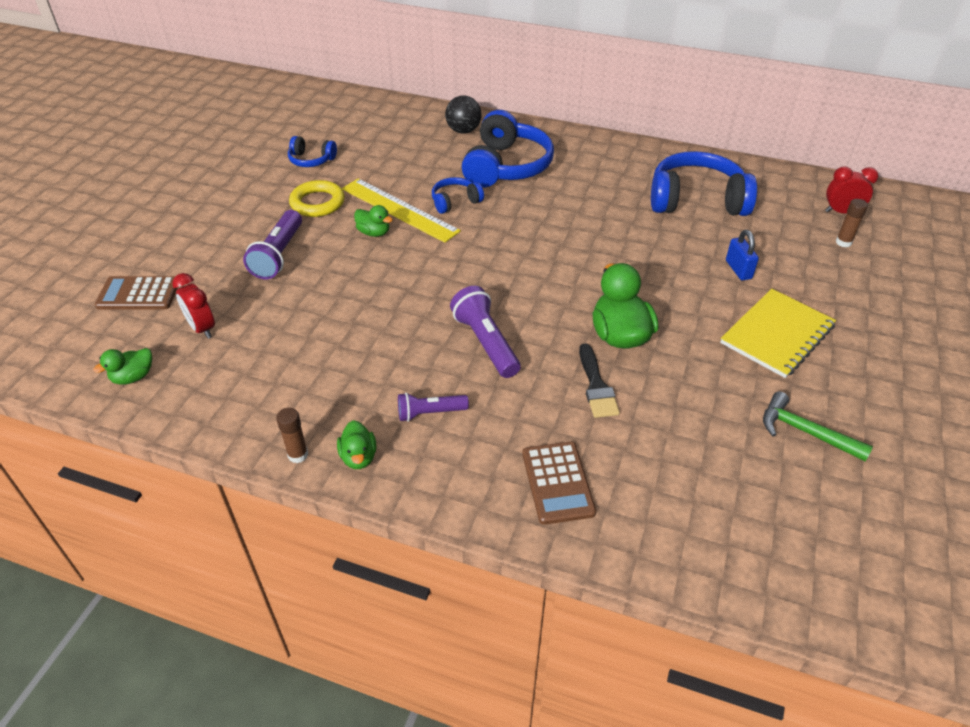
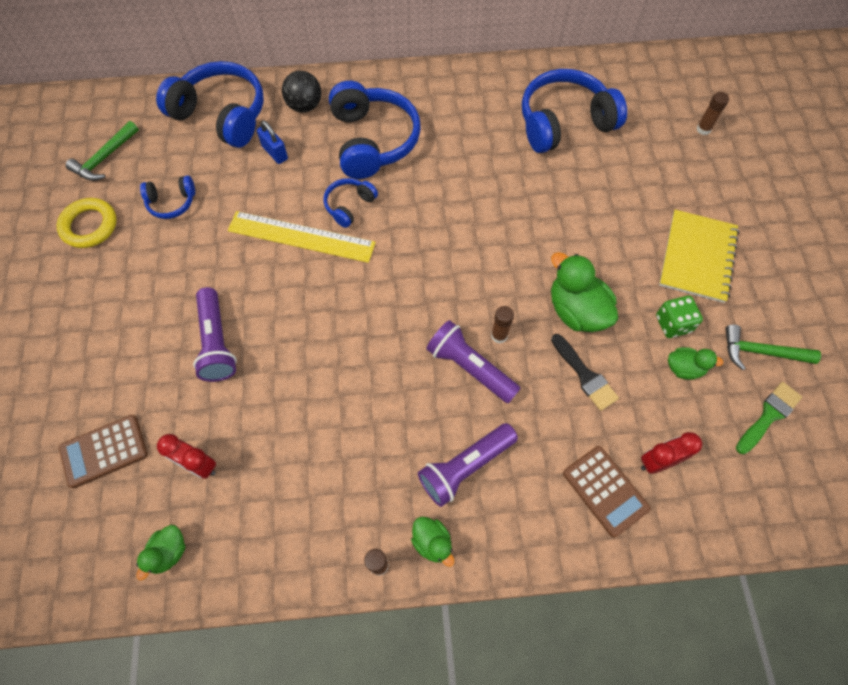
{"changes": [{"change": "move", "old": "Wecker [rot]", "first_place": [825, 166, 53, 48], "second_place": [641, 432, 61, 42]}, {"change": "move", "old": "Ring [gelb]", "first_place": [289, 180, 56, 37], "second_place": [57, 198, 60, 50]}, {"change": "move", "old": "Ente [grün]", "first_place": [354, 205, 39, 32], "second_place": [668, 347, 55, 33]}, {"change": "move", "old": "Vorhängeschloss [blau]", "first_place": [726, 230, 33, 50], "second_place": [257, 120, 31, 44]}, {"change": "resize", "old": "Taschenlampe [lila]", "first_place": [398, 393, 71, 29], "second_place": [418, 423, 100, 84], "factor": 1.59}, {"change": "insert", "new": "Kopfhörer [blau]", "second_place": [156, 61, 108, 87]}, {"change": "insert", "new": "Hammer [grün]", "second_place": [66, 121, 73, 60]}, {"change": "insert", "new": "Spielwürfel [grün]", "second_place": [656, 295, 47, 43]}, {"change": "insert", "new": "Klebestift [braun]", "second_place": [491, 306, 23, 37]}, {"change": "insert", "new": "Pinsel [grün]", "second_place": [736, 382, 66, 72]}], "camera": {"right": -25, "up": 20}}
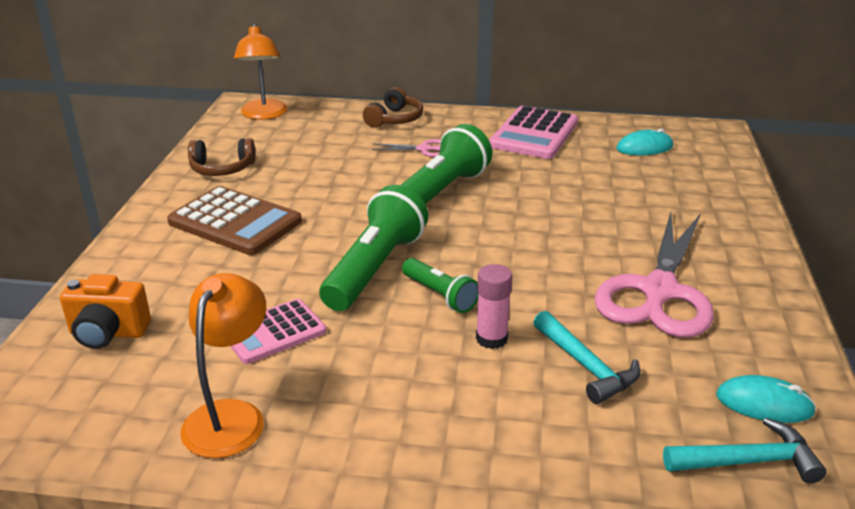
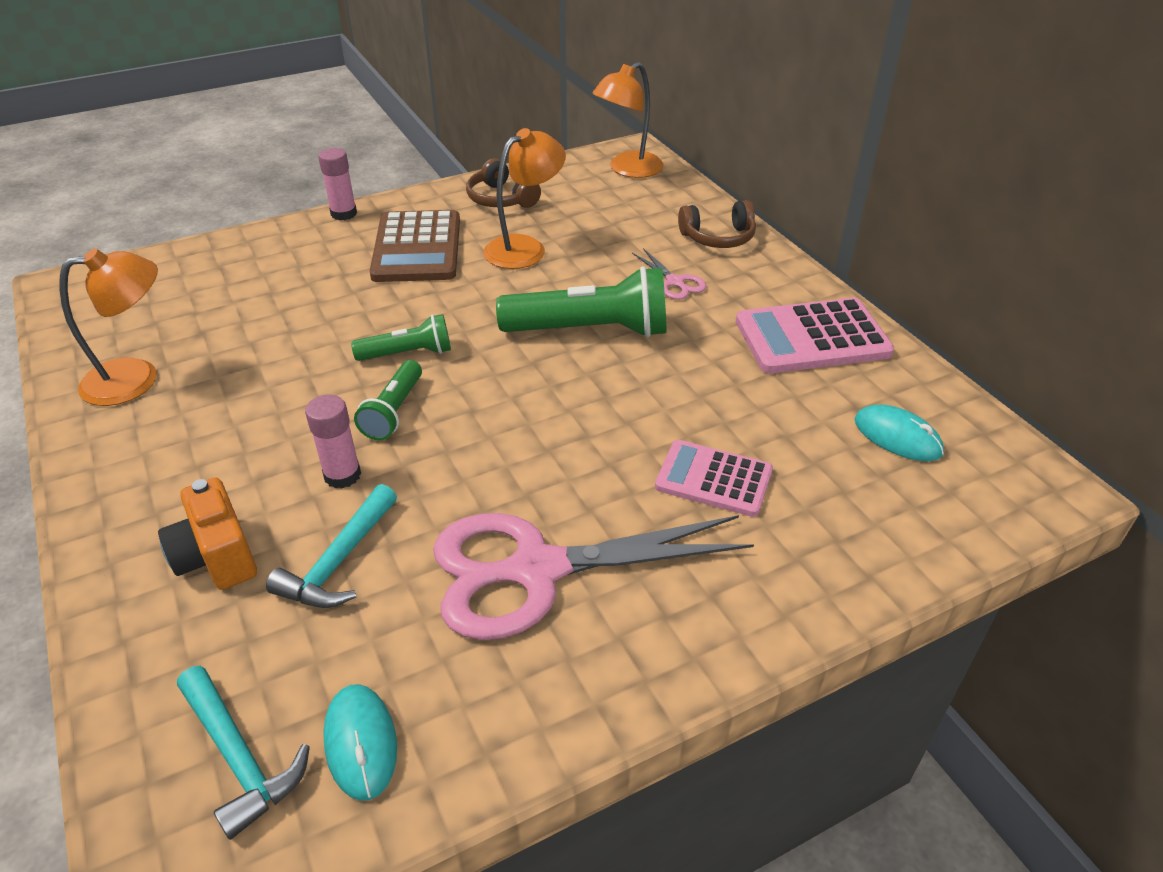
{"changes": [{"change": "resize", "old": "Taschenlampe [grün]", "first_place": [320, 185, 108, 126], "second_place": [351, 314, 100, 47], "factor": 0.55}, {"change": "move", "old": "Kamera [orange]", "first_place": [60, 274, 91, 75], "second_place": [158, 477, 99, 113]}, {"change": "move", "old": "Taschenrechner [rosa]", "first_place": [230, 299, 96, 65], "second_place": [655, 440, 118, 77]}, {"change": "insert", "new": "Lampe [orange]", "second_place": [484, 128, 82, 141]}, {"change": "insert", "new": "Klebestift [rosa]", "second_place": [318, 148, 39, 72]}], "camera": {"right": 55, "up": 10}}
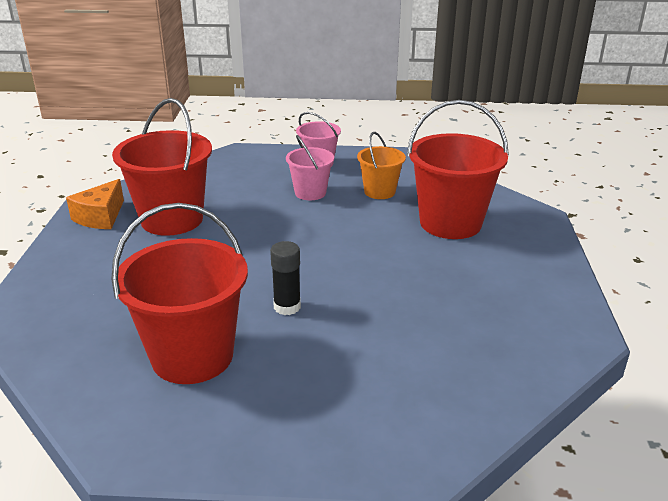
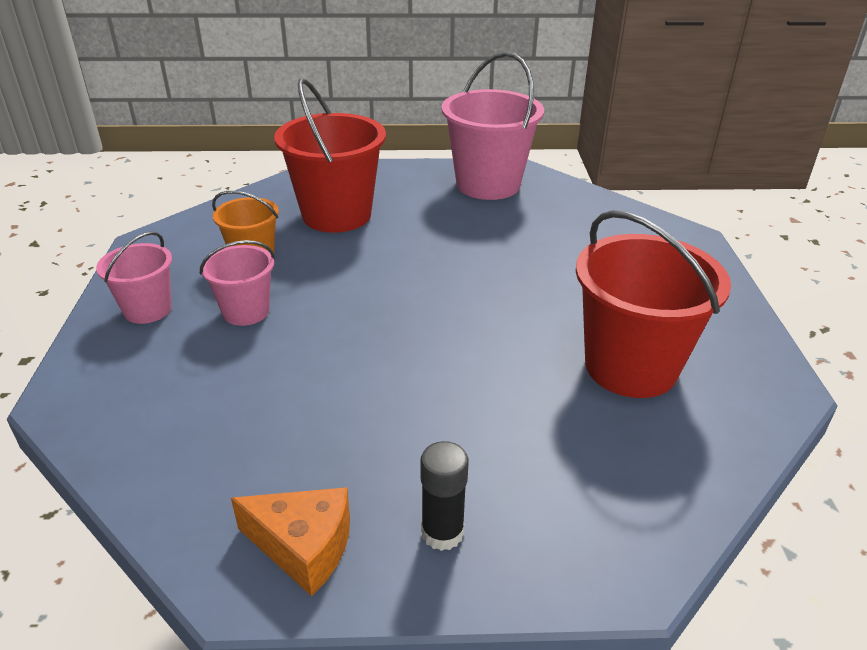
{"changes": [{"change": "delete", "old": "Eimer [rot]", "first_place": [112, 98, 100, 138]}, {"change": "move", "old": "Klebestift [schwarz]", "first_place": [270, 241, 31, 74], "second_place": [420, 441, 49, 110]}, {"change": "insert", "new": "Eimer [rosa]", "second_place": [441, 52, 103, 148]}], "camera": {"right": -95, "up": 5}}
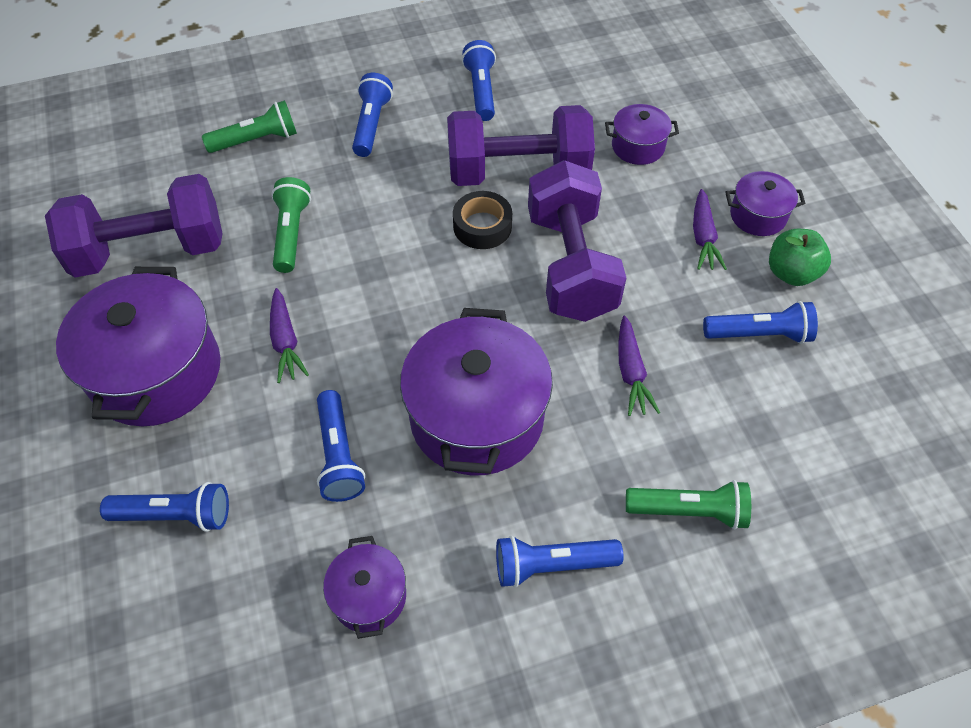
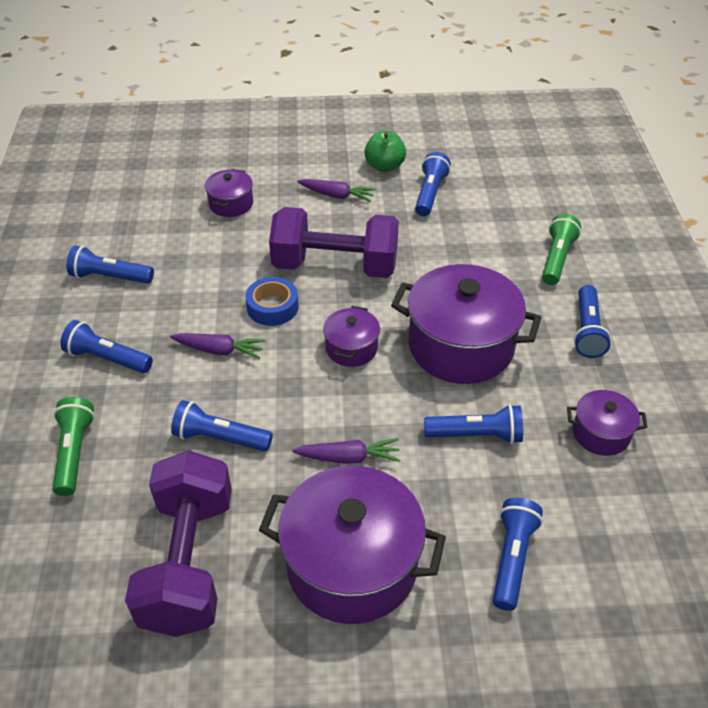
{"changes": [{"change": "delete", "old": "Hantel [lila]", "first_place": [447, 105, 148, 81]}, {"change": "move", "old": "Kochtopf [lila]", "first_place": [725, 171, 81, 65], "second_place": [323, 306, 57, 61]}, {"change": "recolor", "old": "Taschenlampe [grün]", "new": "Taschenlampe [blau]", "first_place": [271, 177, 40, 96], "second_place": [171, 400, 102, 51]}, {"change": "recolor", "old": "Klebeband [schwarz]", "new": "Klebeband [blau]", "first_place": [453, 191, 59, 58], "second_place": [245, 277, 54, 49]}, {"change": "move", "old": "Karotte [lila]", "first_place": [618, 316, 42, 100], "second_place": [170, 333, 95, 26]}], "camera": {"right": -75, "up": -10}}
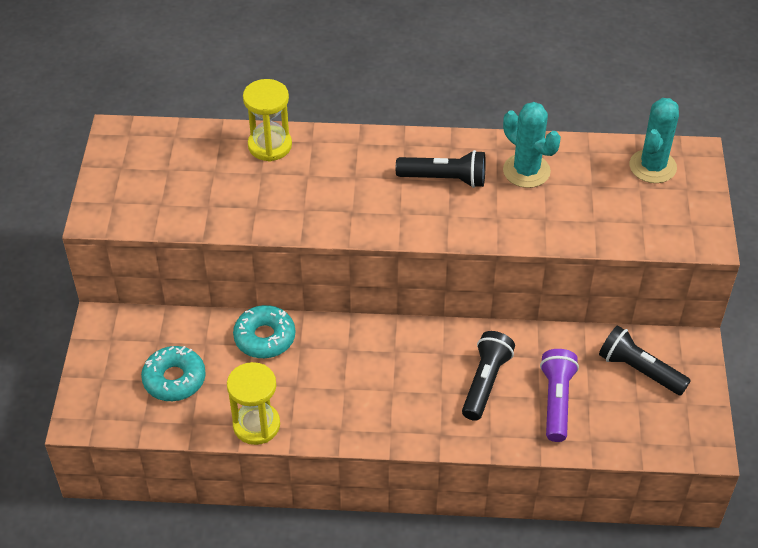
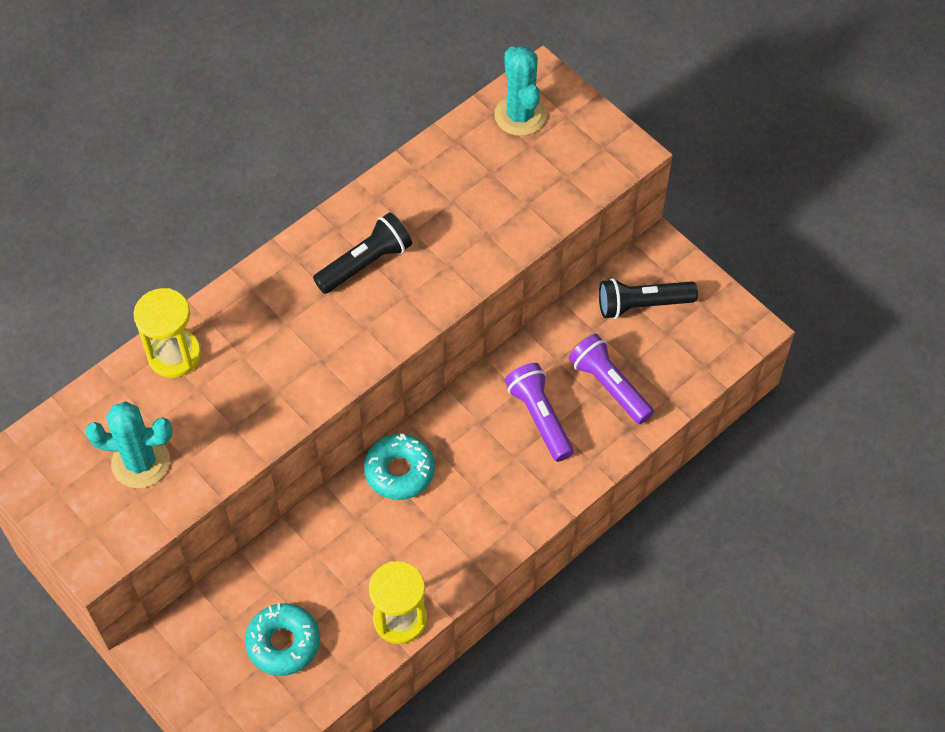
{"changes": [{"change": "move", "old": "Kaktus [türkis]", "first_place": [503, 102, 58, 86], "second_place": [85, 401, 87, 87]}, {"change": "move", "old": "Donut [türkis]", "first_place": [233, 305, 63, 53], "second_place": [364, 434, 71, 66]}, {"change": "recolor", "old": "Taschenlampe [schwarz]", "new": "Taschenlampe [lila]", "first_place": [462, 331, 53, 90], "second_place": [505, 363, 69, 99]}], "camera": {"right": -45, "up": 10}}
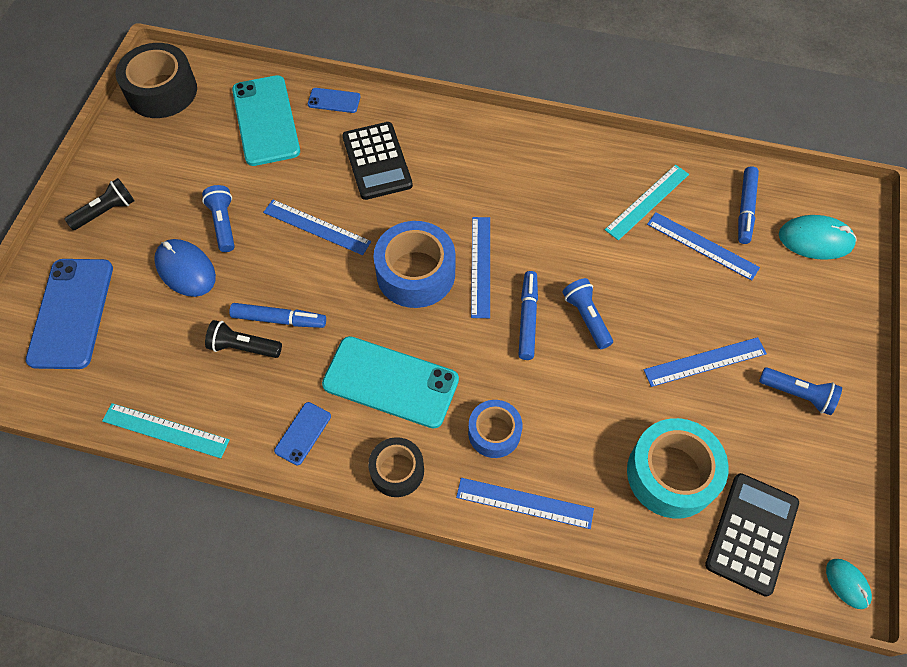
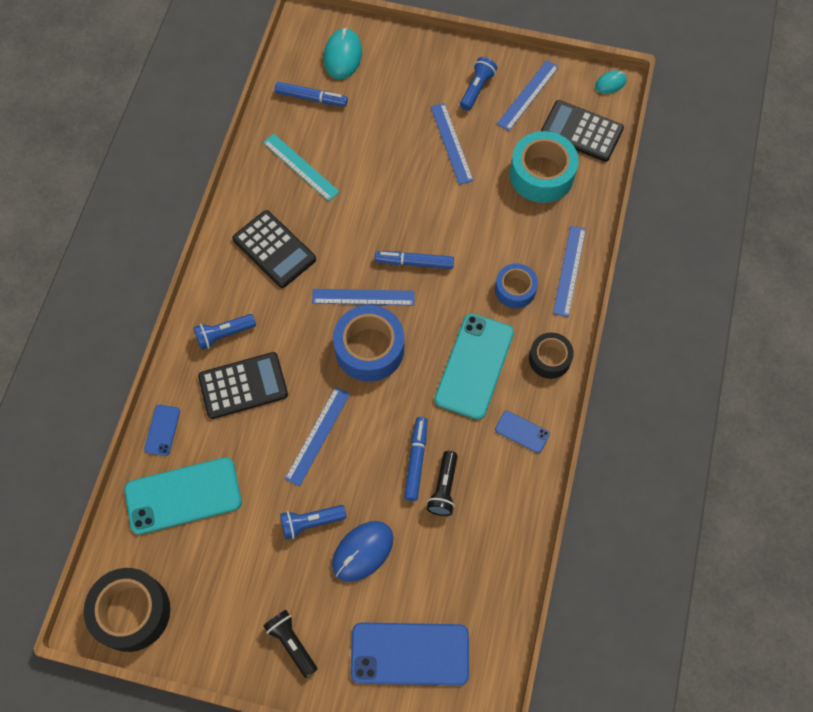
{"changes": [{"change": "move", "old": "Lineal [blau]", "first_place": [647, 212, 113, 69], "second_place": [497, 60, 62, 71]}, {"change": "move", "old": "Taschenlampe [blau]", "first_place": [562, 278, 51, 71], "second_place": [194, 314, 62, 36]}, {"change": "delete", "old": "Lineal [türkis]", "first_place": [102, 403, 128, 55]}, {"change": "insert", "new": "Taschenrechner [schwarz]", "second_place": [232, 210, 84, 78]}], "camera": {"right": -90, "up": 5}}
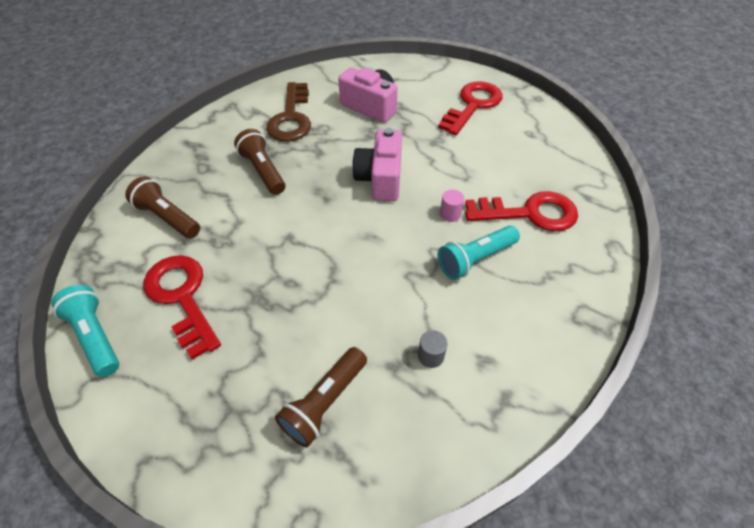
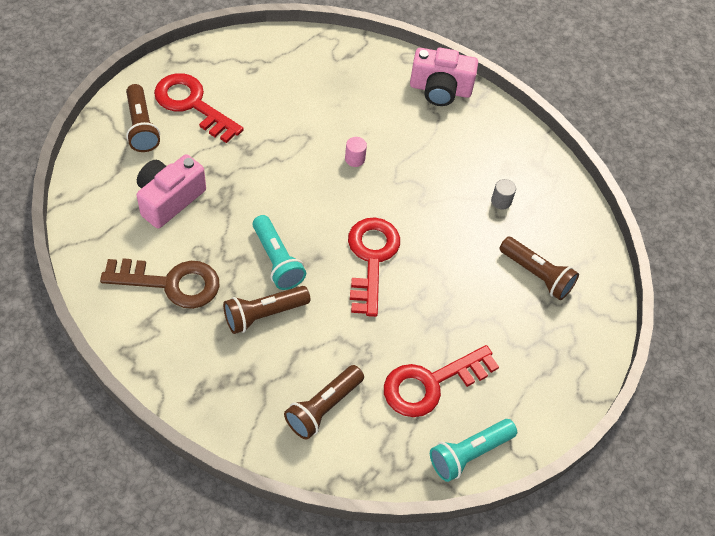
{"changes": [{"change": "move", "old": "Kamera [rosa]", "first_place": [352, 128, 50, 73], "second_place": [410, 48, 68, 58]}, {"change": "move", "old": "Schlüssel [rot]", "first_place": [465, 191, 113, 40], "second_place": [348, 218, 52, 99]}, {"change": "move", "old": "Taschenlampe [türkis]", "first_place": [438, 226, 82, 54], "second_place": [252, 215, 54, 75]}, {"change": "insert", "new": "Taschenlampe [braun]", "second_place": [126, 84, 34, 68]}], "camera": {"right": -90, "up": 5}}
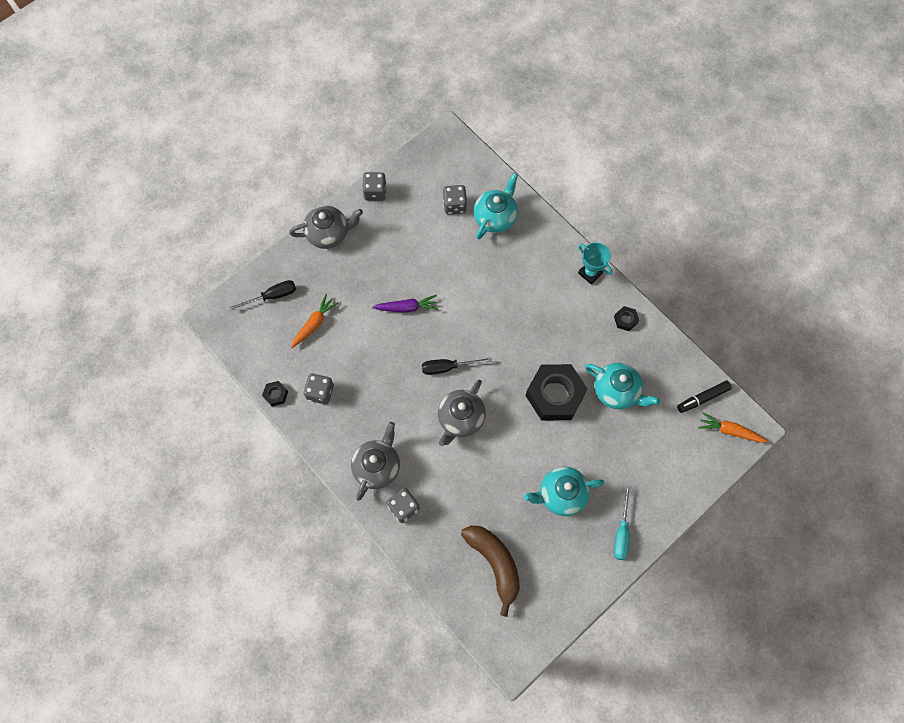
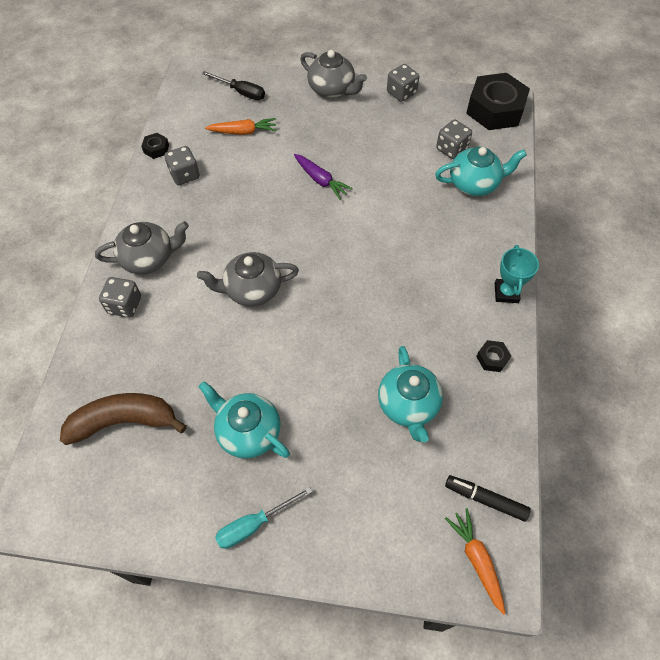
{"changes": [{"change": "delete", "old": "Schraubenzieher [schwarz]", "first_place": [422, 358, 70, 17]}, {"change": "move", "old": "Sechskantmutter [schwarz]", "first_place": [526, 364, 62, 57], "second_place": [466, 73, 64, 57]}, {"change": "rotate", "old": "Banane [braun]", "first_place": [461, 525, 59, 92], "second_place": [60, 393, 127, 52], "degrees": -120}], "camera": {"right": 50, "up": -10}}
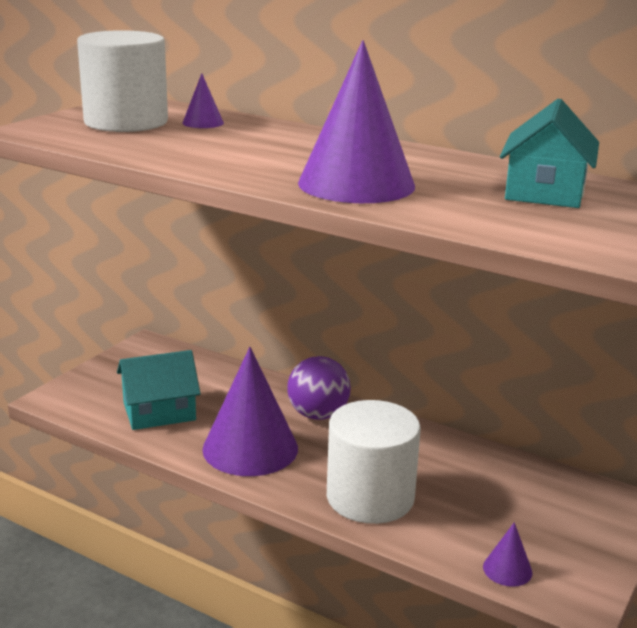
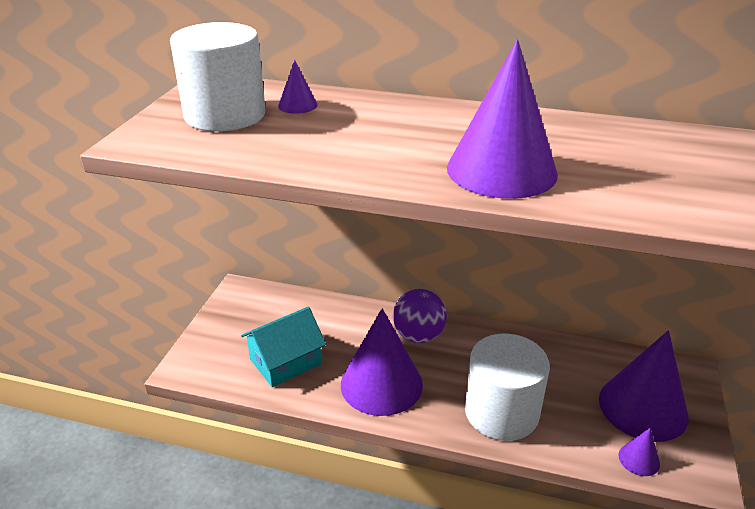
{"changes": [{"change": "delete", "old": "Haus [türkis]", "first_place": [500, 99, 99, 109]}, {"change": "insert", "new": "Kegel [lila]", "second_place": [599, 330, 90, 112]}], "camera": {"right": -15, "up": 10}}
